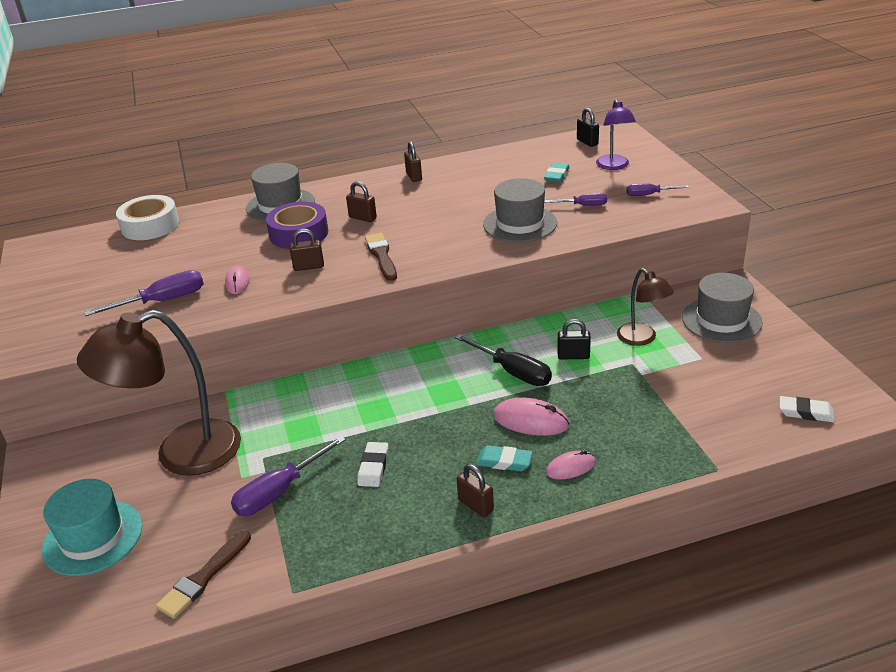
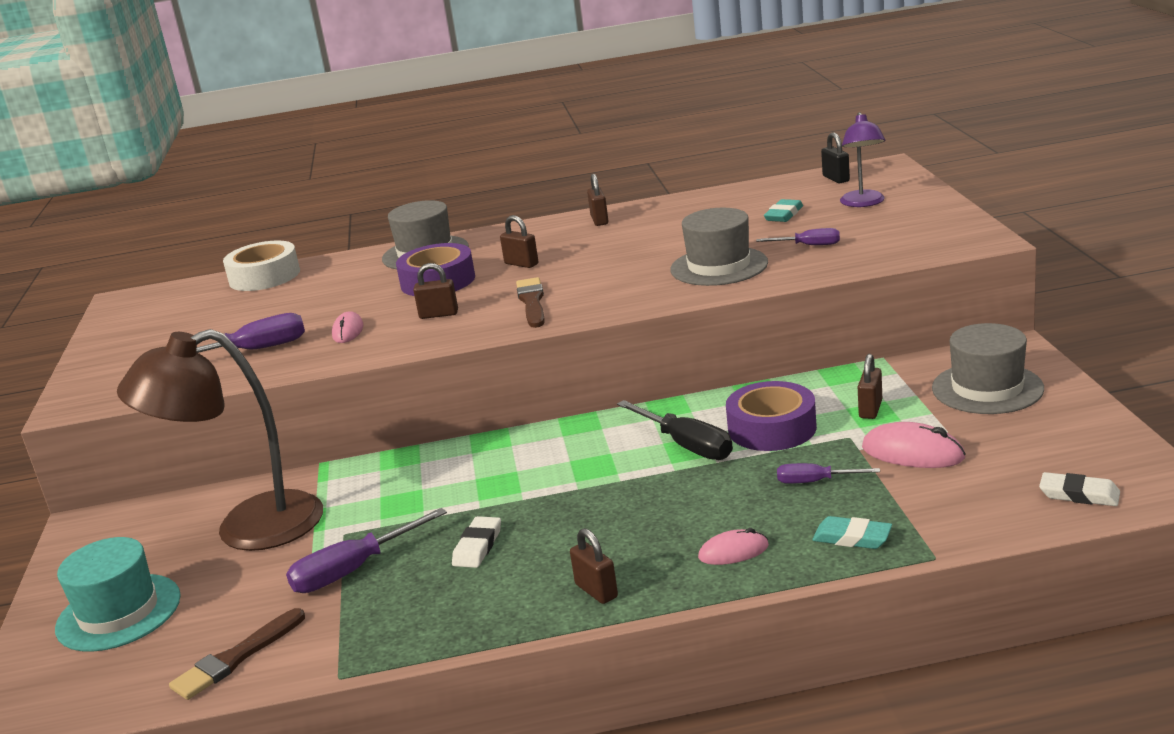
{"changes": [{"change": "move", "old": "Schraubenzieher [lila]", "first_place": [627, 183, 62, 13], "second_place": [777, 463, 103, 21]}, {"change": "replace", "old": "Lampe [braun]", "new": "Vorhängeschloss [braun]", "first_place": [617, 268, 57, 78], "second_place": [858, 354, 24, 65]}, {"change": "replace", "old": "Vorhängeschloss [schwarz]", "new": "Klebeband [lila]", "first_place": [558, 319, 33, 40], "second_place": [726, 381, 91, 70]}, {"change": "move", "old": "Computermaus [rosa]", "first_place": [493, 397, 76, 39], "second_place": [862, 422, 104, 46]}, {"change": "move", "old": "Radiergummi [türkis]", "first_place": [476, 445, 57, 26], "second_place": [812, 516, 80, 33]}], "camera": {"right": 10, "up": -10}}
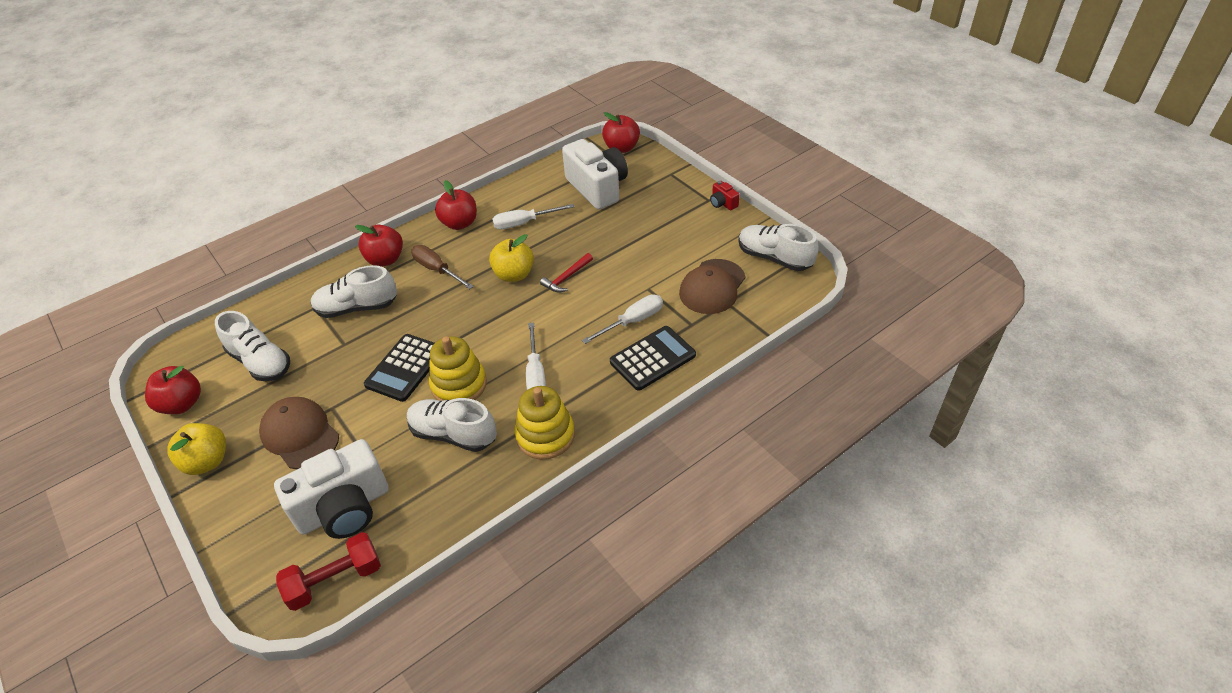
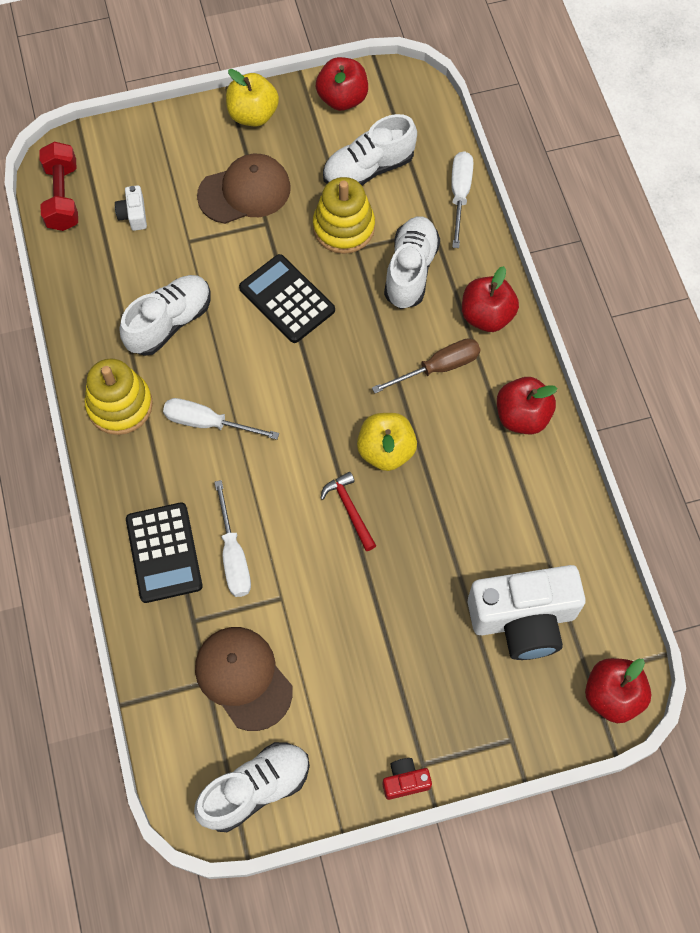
{"changes": [{"change": "move", "old": "Schraubenzieher [weiß]", "first_place": [492, 204, 82, 25], "second_place": [451, 151, 22, 97]}, {"change": "move", "old": "Stapelspielzeug [gelb]", "first_place": [429, 336, 58, 65], "second_place": [313, 177, 62, 77]}, {"change": "resize", "old": "Kamera [weiß]", "first_place": [274, 439, 115, 100], "second_place": [115, 185, 32, 46], "factor": 0.42}], "camera": {"right": 110, "up": 20}}
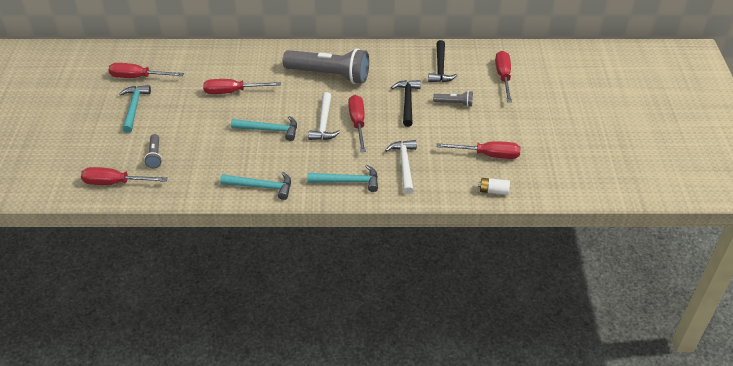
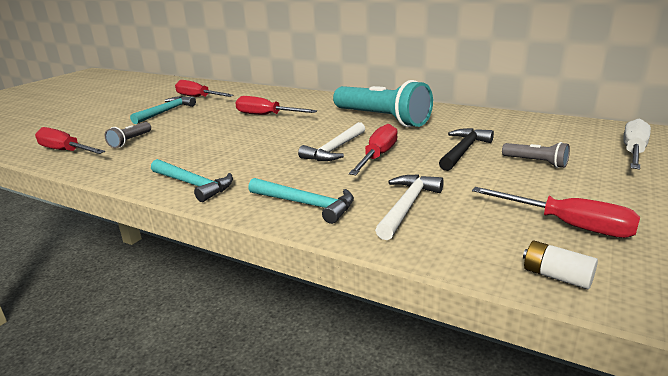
{"changes": [{"change": "delete", "old": "Hammer [schwarz]", "first_place": [428, 40, 30, 42]}, {"change": "recolor", "old": "Taschenlampe [grau]", "new": "Taschenlampe [türkis]", "first_place": [283, 48, 86, 36], "second_place": [333, 80, 100, 47]}, {"change": "recolor", "old": "Schraubenzieher [rot]", "new": "Schraubenzieher [weiß]", "first_place": [495, 51, 17, 51], "second_place": [623, 118, 28, 52]}, {"change": "delete", "old": "Hammer [türkis]", "first_place": [231, 116, 66, 25]}], "camera": {"right": 30, "up": -20}}
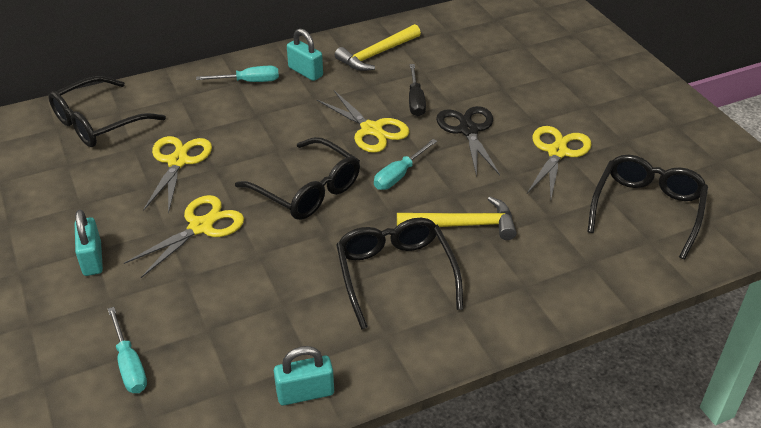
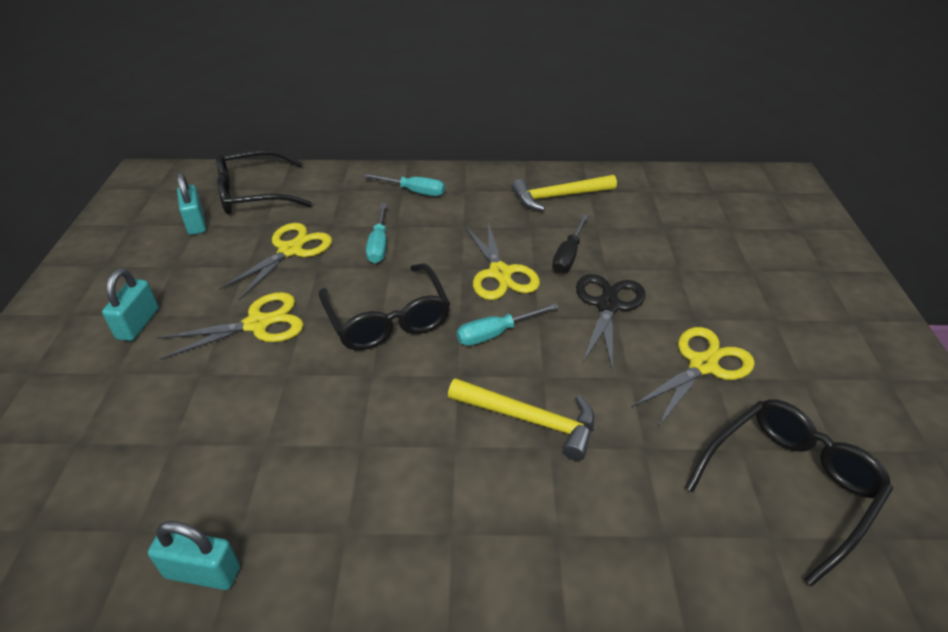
{"changes": [{"change": "move", "old": "Vorhängeschloss [türkis]", "first_place": [287, 28, 36, 53], "second_place": [177, 173, 29, 62]}, {"change": "delete", "old": "Brille [schwarz]", "first_place": [336, 218, 127, 112]}, {"change": "move", "old": "Schraubenzieher [türkis]", "first_place": [108, 307, 39, 86], "second_place": [366, 203, 21, 60]}], "camera": {"right": 25, "up": 0}}
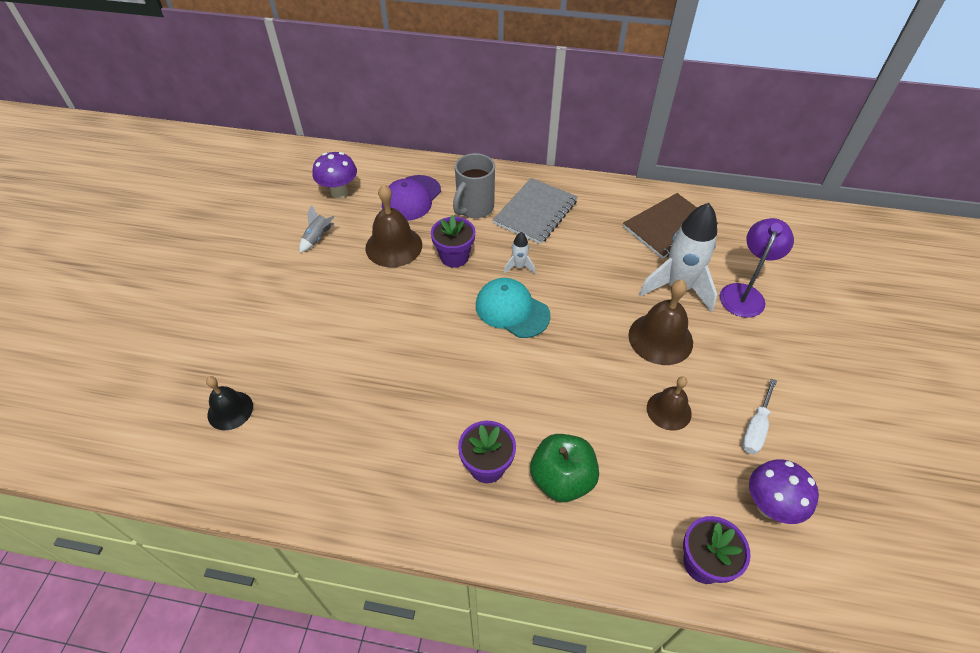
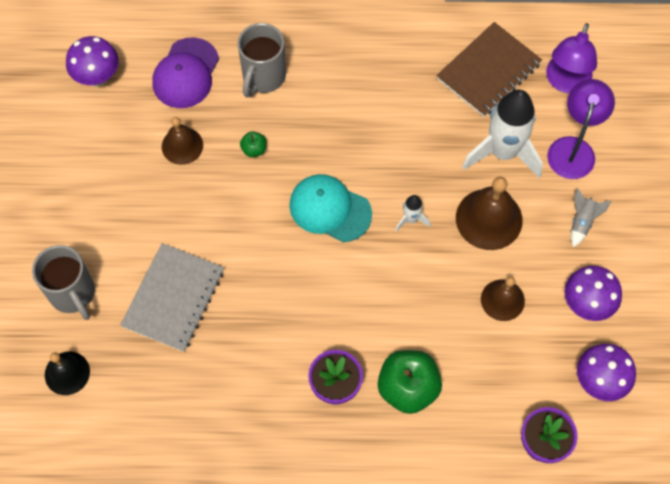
{"changes": [{"change": "move", "old": "Notizbuch [grau]", "first_place": [493, 178, 85, 66], "second_place": [120, 243, 104, 109]}, {"change": "resize", "old": "Glocke [braun]", "first_place": [365, 184, 57, 83], "second_place": [162, 117, 41, 48], "factor": 0.64}, {"change": "move", "old": "Rakete [grau]", "first_place": [299, 205, 36, 48], "second_place": [571, 188, 40, 59]}, {"change": "replace", "old": "Blumentopf [lila]", "new": "Apfel [grün]", "first_place": [431, 215, 45, 52], "second_place": [240, 131, 26, 26]}, {"change": "move", "old": "Rakete [weiß]", "first_place": [504, 232, 31, 42], "second_place": [395, 195, 36, 37]}, {"change": "replace", "old": "Schraubenzieher [weiß]", "new": "Pilz [lila]", "first_place": [742, 378, 35, 76], "second_place": [564, 266, 58, 55]}, {"change": "insert", "new": "Lampe [lila]", "second_place": [546, 23, 51, 71]}, {"change": "insert", "new": "Tasse [grau]", "second_place": [32, 245, 63, 75]}], "camera": {"right": -10, "up": 15}}
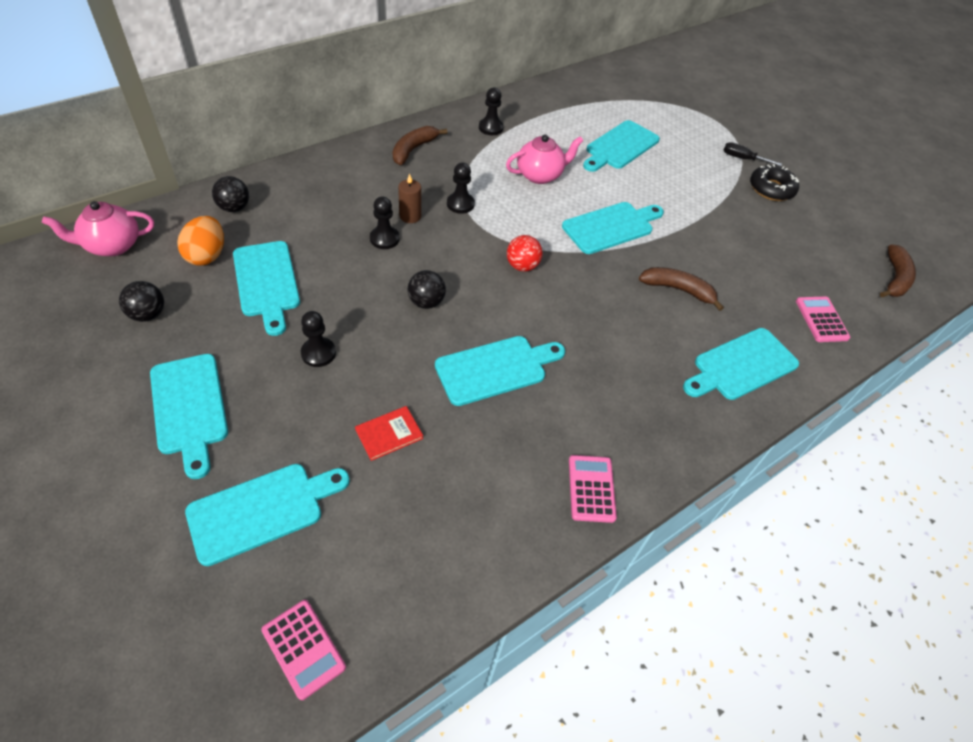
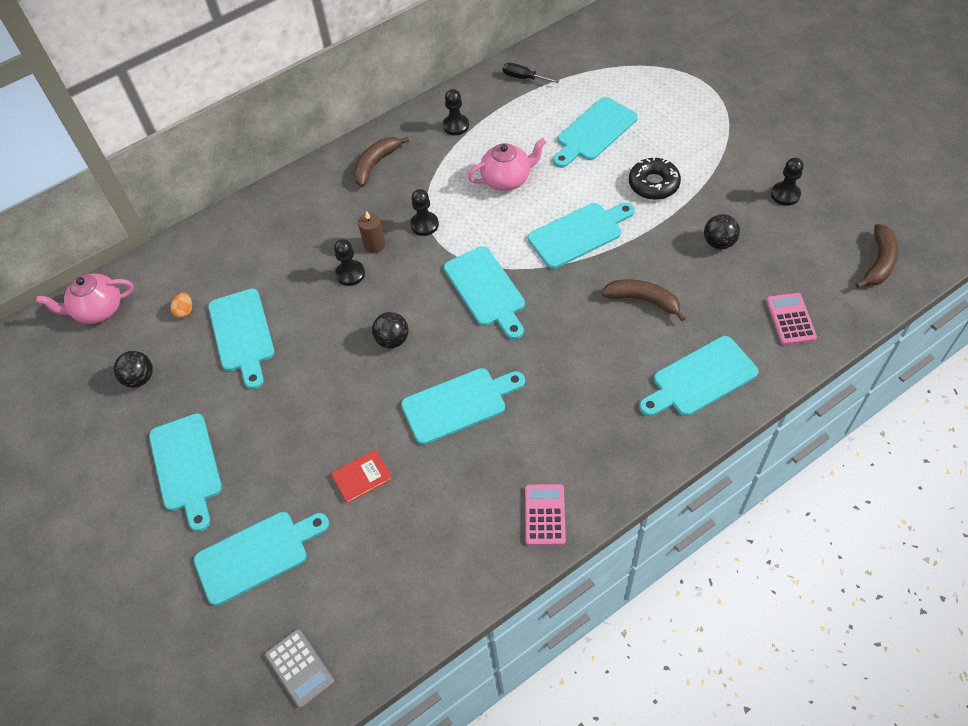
{"changes": [{"change": "move", "old": "Schraubenzieher [schwarz]", "first_place": [724, 142, 58, 24], "second_place": [503, 63, 56, 20]}, {"change": "move", "old": "Donut [schwarz]", "first_place": [750, 164, 49, 37], "second_place": [629, 157, 52, 43]}, {"change": "move", "old": "Ball [schwarz]", "first_place": [212, 176, 37, 36], "second_place": [704, 214, 36, 35]}, {"change": "resize", "old": "Ei [orange]", "first_place": [177, 216, 47, 50], "second_place": [171, 293, 21, 25], "factor": 0.52}, {"change": "replace", "old": "Ball [rot]", "new": "Schneidebrett [türkis]", "first_place": [507, 235, 36, 36], "second_place": [444, 246, 81, 93]}, {"change": "move", "old": "Bauer [schwarz]", "first_place": [301, 311, 35, 56], "second_place": [771, 158, 33, 48]}, {"change": "recolor", "old": "Taschenrechner [rosa]", "new": "Taschenrechner [grau]", "first_place": [261, 600, 85, 100], "second_place": [265, 629, 69, 79]}], "camera": {"right": 10, "up": 5}}
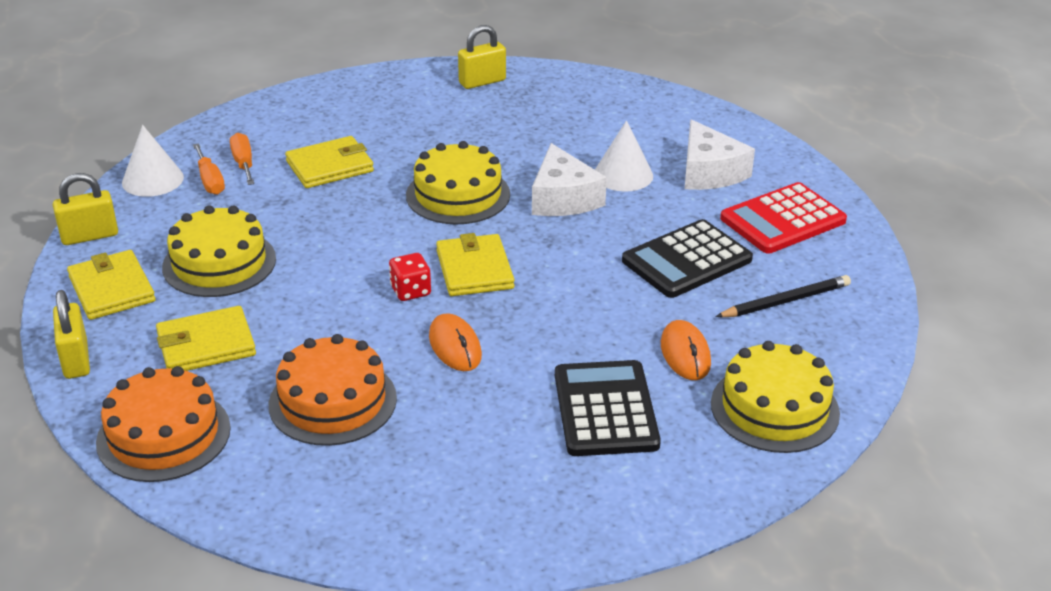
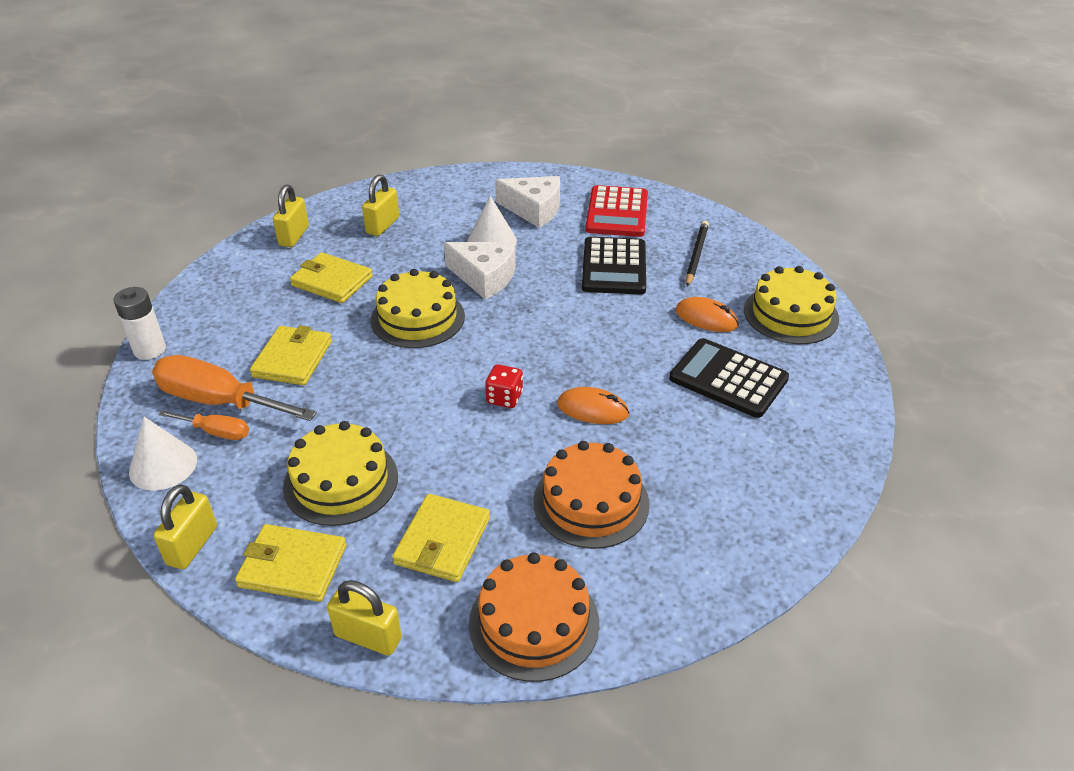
{"changes": [{"change": "resize", "old": "Schraubenzieher [orange]", "first_place": [230, 133, 24, 52], "second_place": [152, 355, 165, 66], "factor": 1.93}, {"change": "move", "old": "Geldbörse [gelb]", "first_place": [436, 233, 78, 63], "second_place": [290, 252, 83, 51]}, {"change": "insert", "new": "Vorhängeschloss [gelb]", "second_place": [362, 174, 37, 62]}, {"change": "insert", "new": "Batterie [weiß]", "second_place": [113, 287, 53, 73]}], "camera": {"right": -50, "up": 5}}
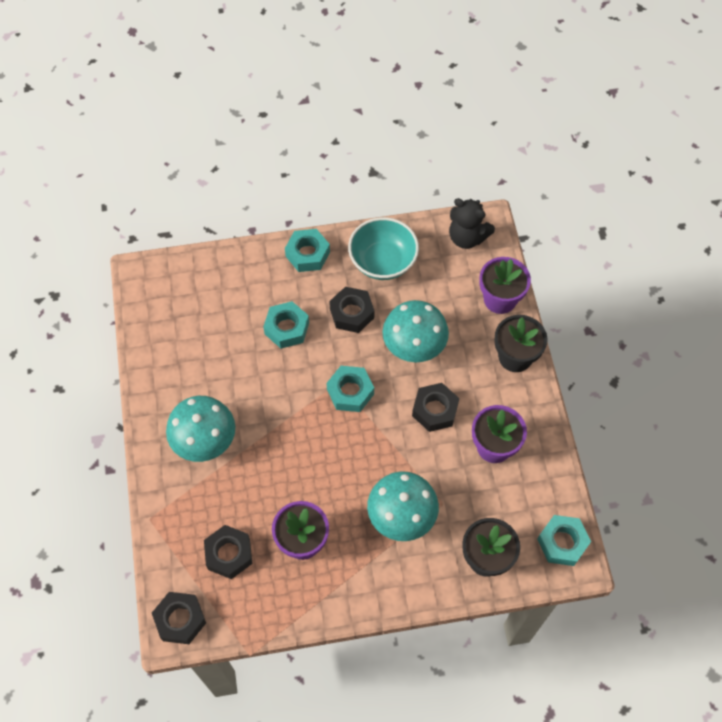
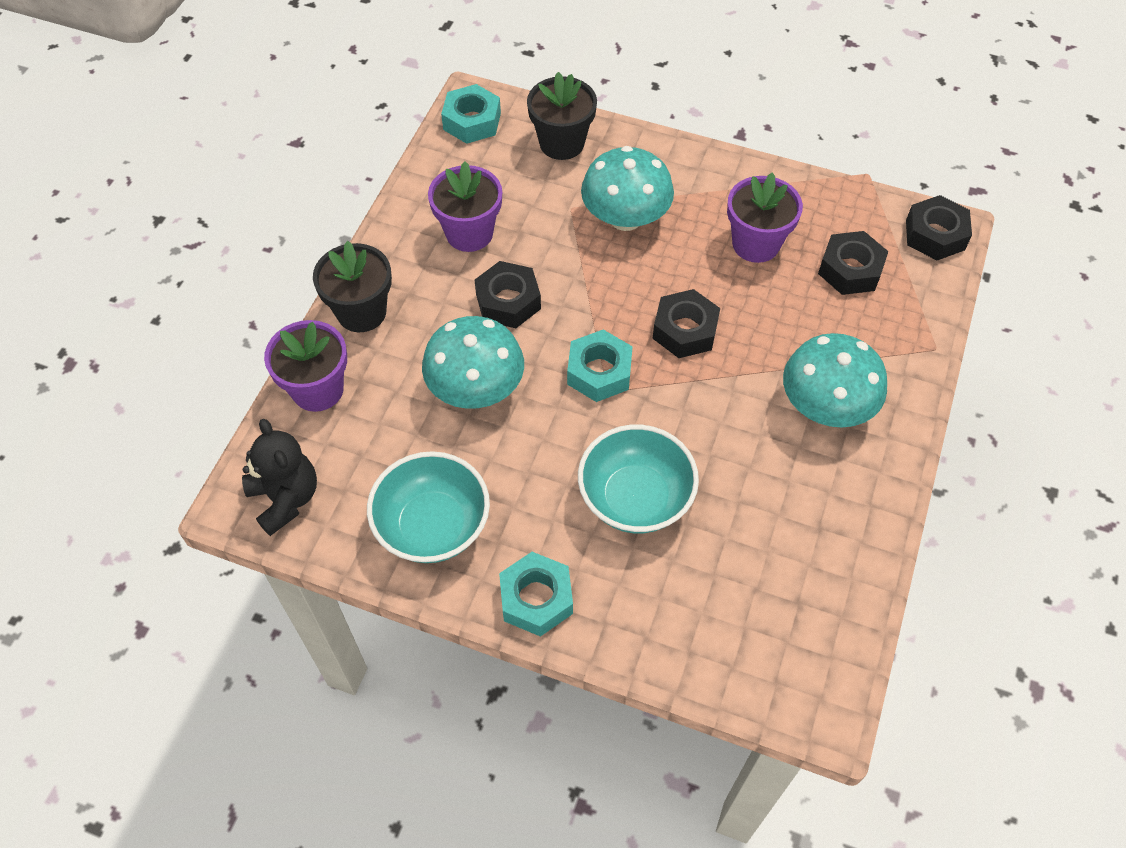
{"changes": [{"change": "move", "old": "Sechskantmutter [schwarz]", "first_place": [329, 287, 45, 46], "second_place": [652, 289, 68, 69]}, {"change": "replace", "old": "Sechskantmutter [türkis]", "new": "Schüssel [türkis]", "first_place": [263, 301, 46, 48], "second_place": [578, 425, 121, 108]}], "camera": {"right": -150, "up": -5}}
